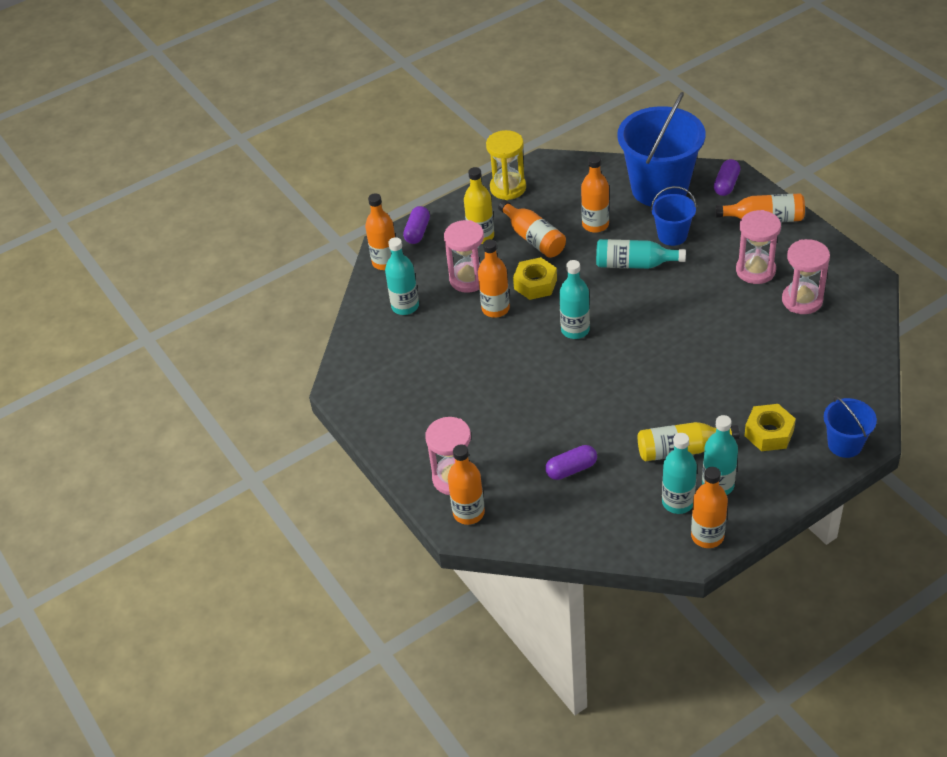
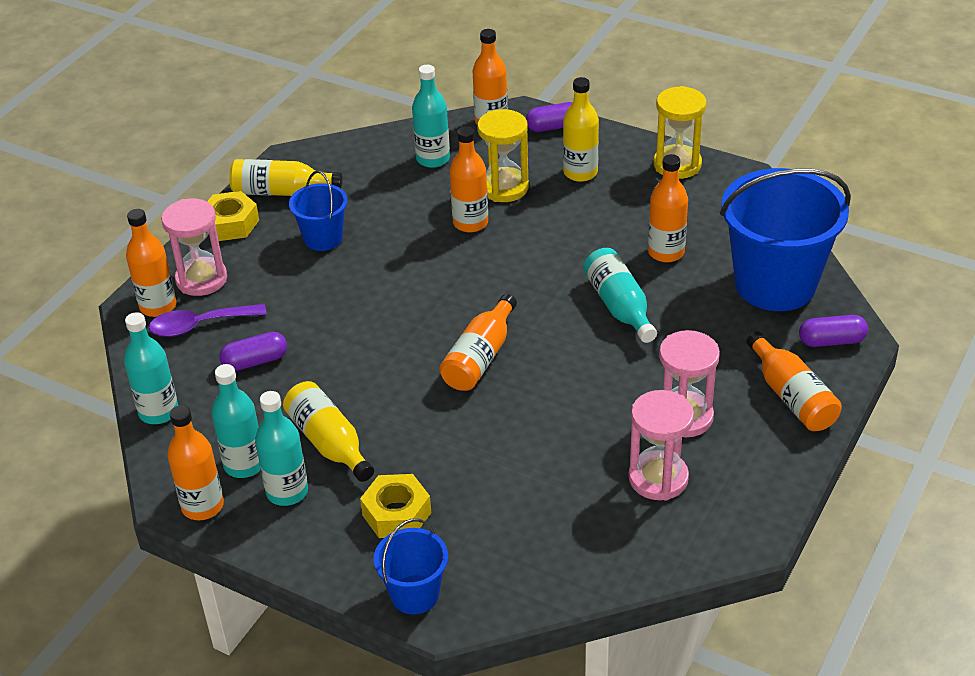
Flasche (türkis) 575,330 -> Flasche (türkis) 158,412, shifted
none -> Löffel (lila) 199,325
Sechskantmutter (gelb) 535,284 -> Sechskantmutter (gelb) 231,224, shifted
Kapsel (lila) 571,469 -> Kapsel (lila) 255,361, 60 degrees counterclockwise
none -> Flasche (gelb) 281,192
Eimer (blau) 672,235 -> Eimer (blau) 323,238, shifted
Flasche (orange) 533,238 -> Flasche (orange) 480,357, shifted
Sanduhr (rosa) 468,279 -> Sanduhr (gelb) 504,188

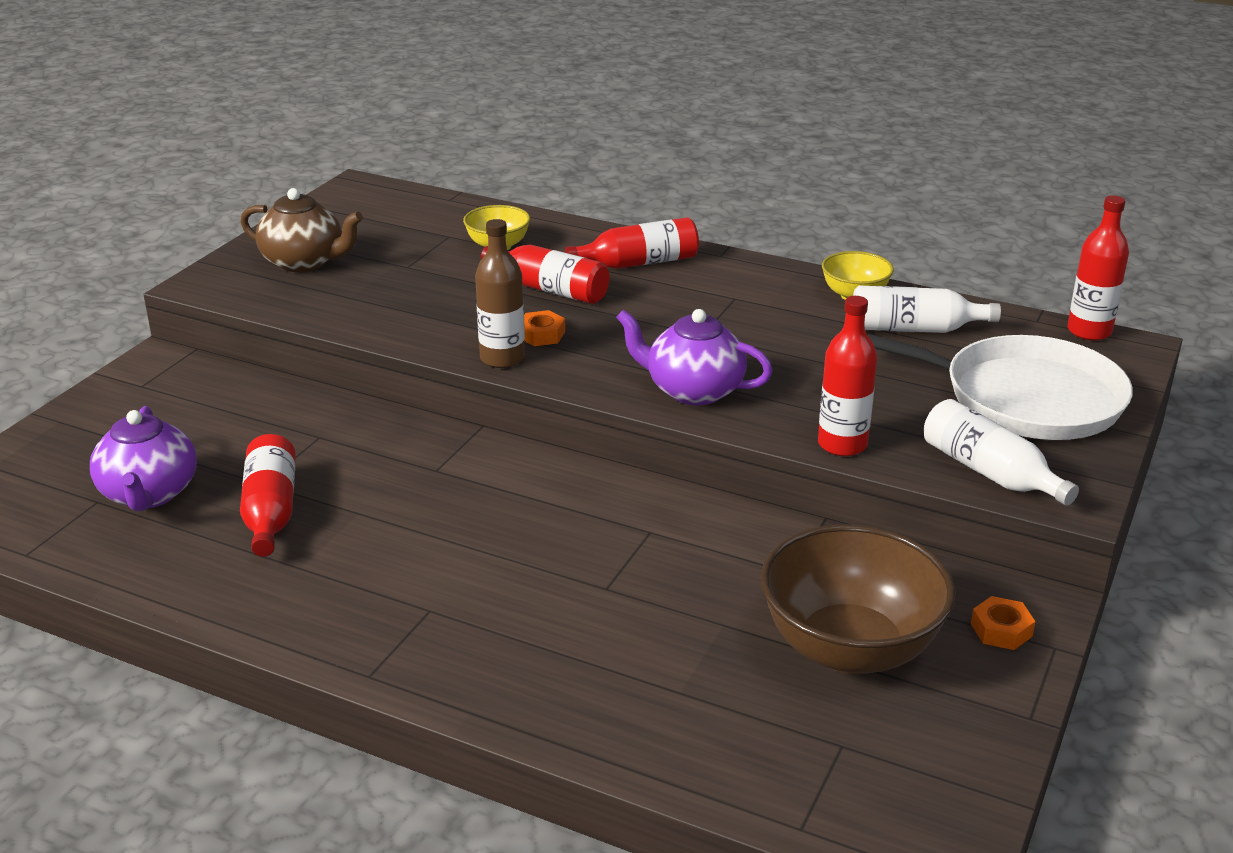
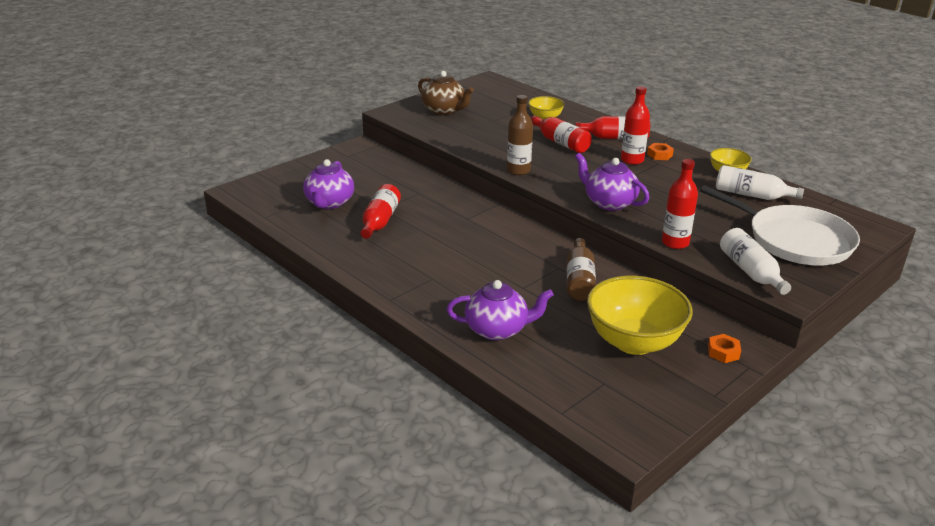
none -> Teekanne (lila) 497,329
none -> Flasche (braun) 579,280
Schüssel (braun) 849,648 -> Schüssel (gelb) 634,342
Flasche (rot) 1089,331 -> Flasche (rot) 632,160, shifted
Sechskantmutter (orange) 541,334 -> Sechskantmutter (orange) 659,155, shifted

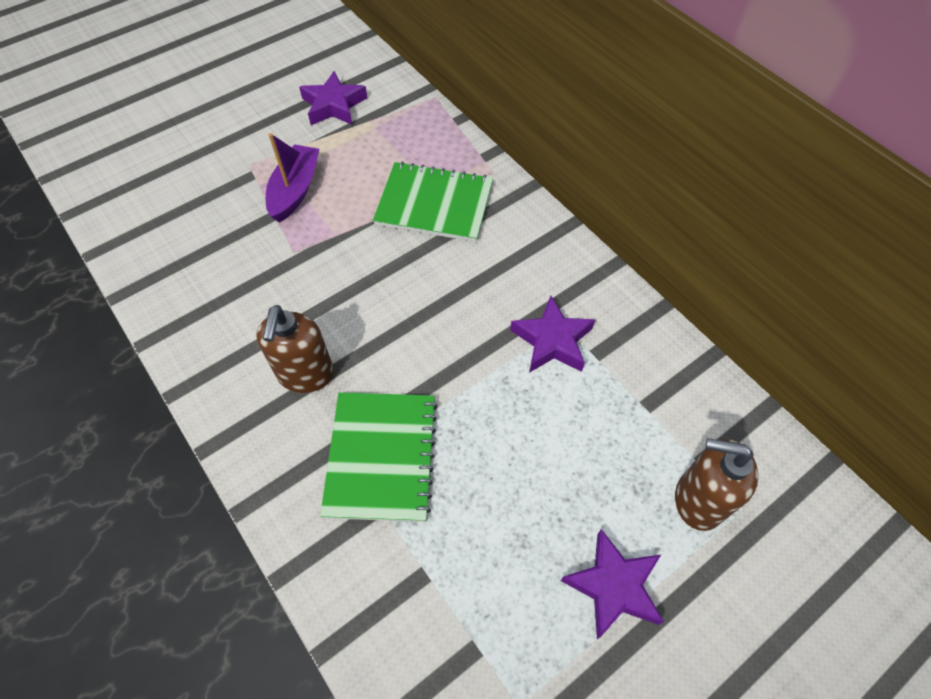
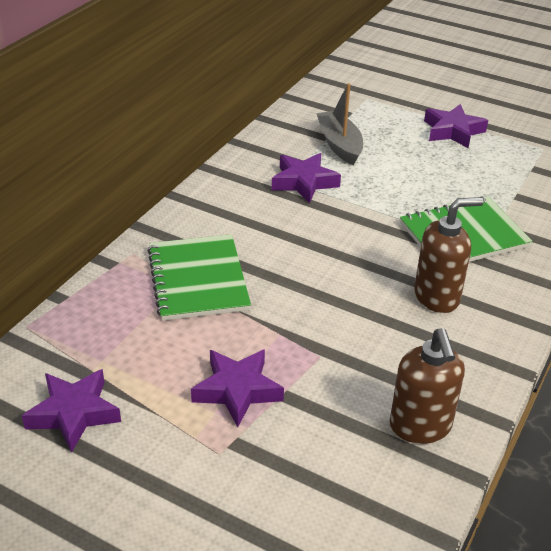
Boot (lila) 295,190 -> Stern (lila) 237,390
none -> Boot (grau) 339,145
Seifenspender (braun) 698,500 -> Seifenspender (braun) 420,426, shifted

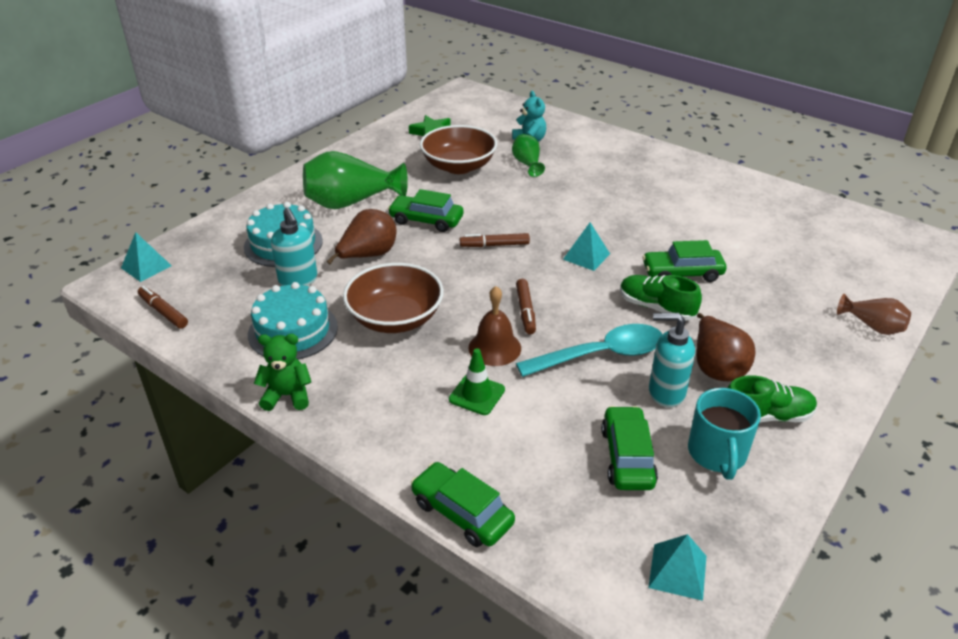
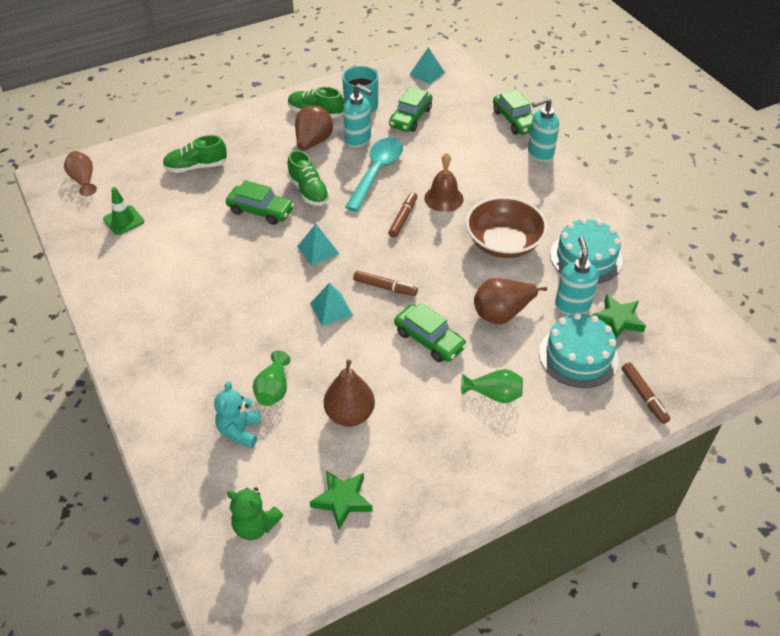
Vase (braun) 872,326 -> Vase (braun) 83,180, shifted
Leitkegel (grün) 477,394 -> Leitkegel (grün) 123,220, shifted
none -> Schuh (grün) 196,167
Teddybär (grün) 287,396 -> Teddybär (grün) 255,525, shifted
Pyramide (türkis) 146,267 -> Pyramide (türkis) 331,309, shifted
Schüssel (braun) 458,166 -> Birne (braun) 350,414
Löffel (türkis) 601,355 -> Löffel (türkis) 377,172, 105 degrees clockwise
Vase (grün) 351,202 -> Vase (grün) 494,394, x0.53
none -> Seifenspender (türkis) 540,153
none -> Stern (grün) 617,320
Filzstift (braun) 163,312 -> Filzstift (braun) 644,396, shifted

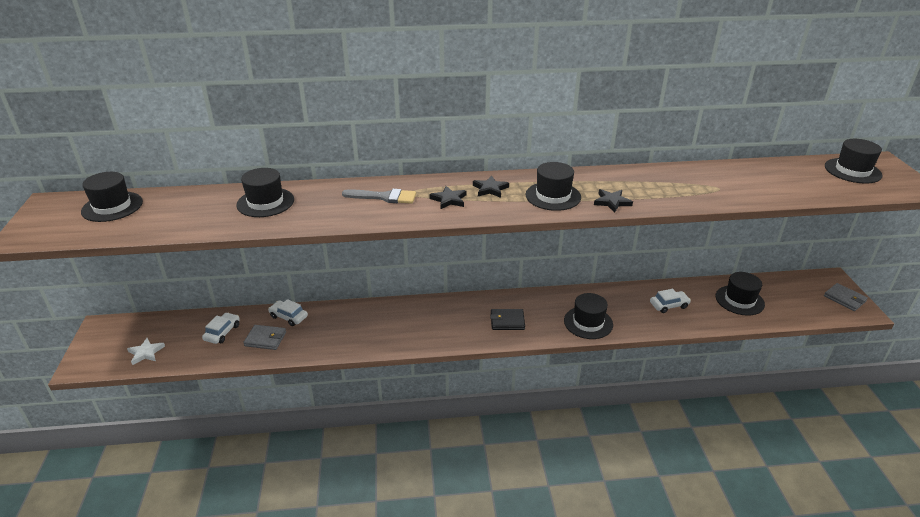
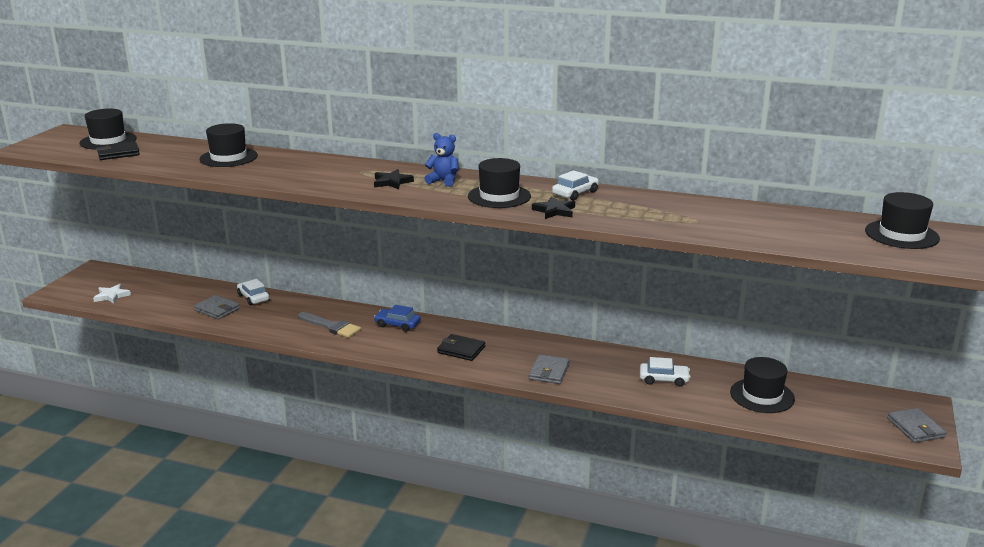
none -> Geldbörse (schwarz) 118,153
Pinsel (grau) 384,197 -> Pinsel (grau) 331,326, shifted
none -> Auto (blau) 397,324
Stern (schwarz) 490,189 -> Teddybär (blau) 443,181
Hut (schwarz) 588,322 -> Geldbörse (grau) 549,372
Auto (weiß) 222,332 -> Auto (weiß) 575,193, shifted

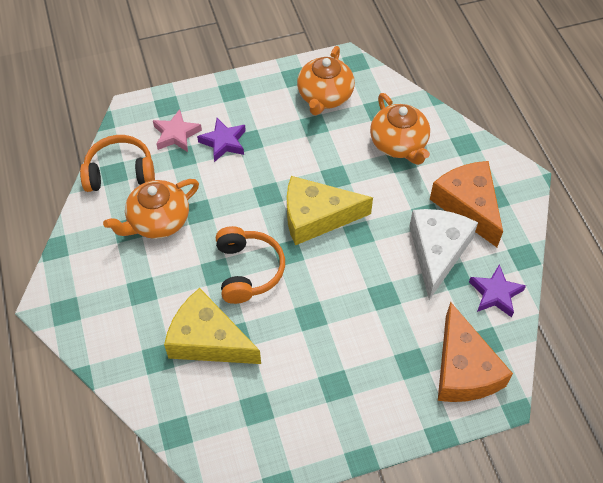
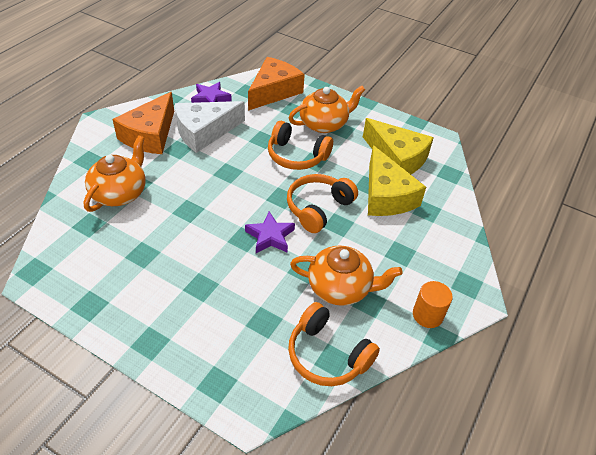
Stern (lila) 224,142 -> Stern (lila) 270,236, shifted
none -> Kopfhörer (orange) 296,156
Teekanne (orange) 324,96 -> Teekanne (orange) 324,124, shifted
Käse (gelb) 316,217 -> Käse (gelb) 397,158, shifted
none -> Vollzylinder (orange) 427,315
Stern (rosa) 176,134 -> none

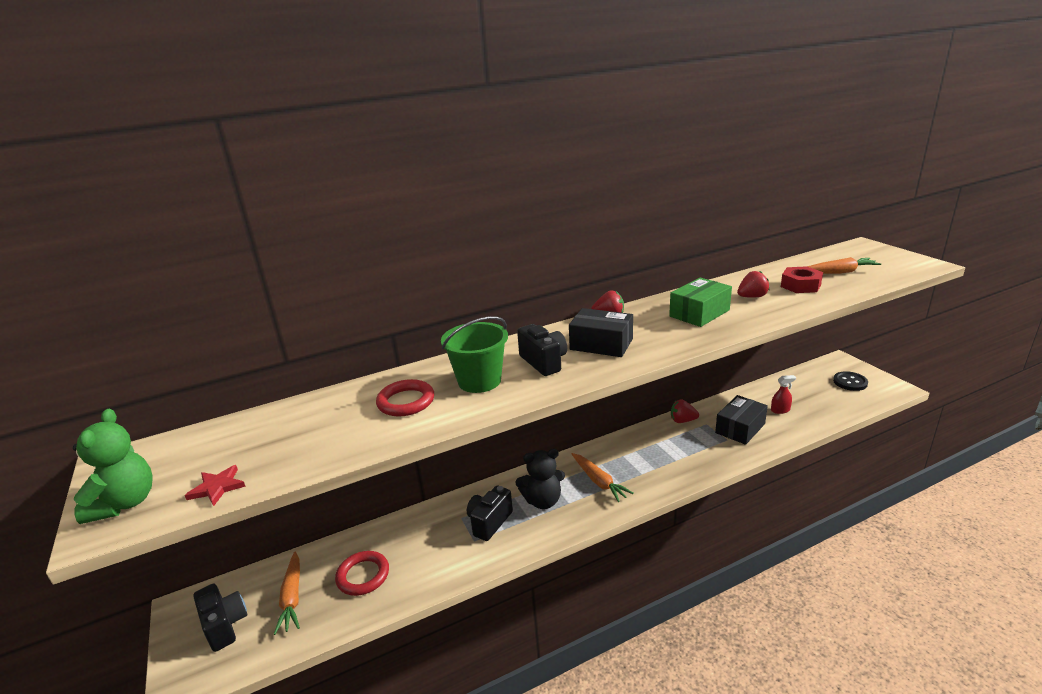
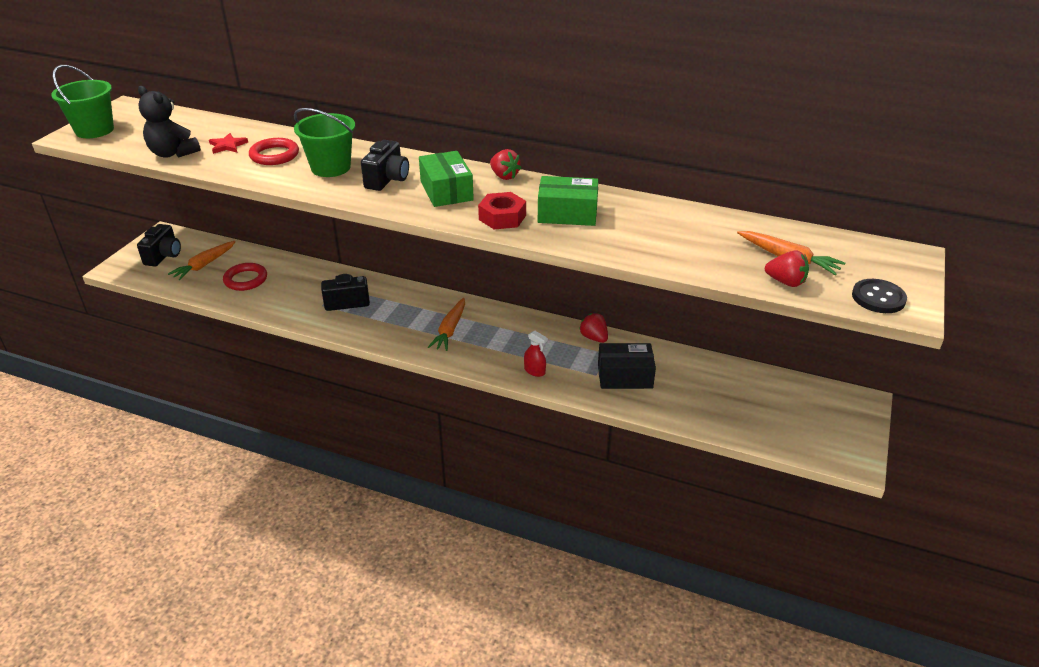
Teddybär (grün) 125,503 -> Eimer (grün) 94,130
Teddybär (schwarz) 543,501 -> Teddybär (schwarz) 173,153, shifted
Stern (rot) 217,487 -> Stern (rot) 228,145, shifted
Schachtel (schwarz) 601,344 -> Schachtel (grün) 446,191
Sechskantmutter (rot) 800,285 -> Sechskantmutter (rot) 502,217, shifted
Sprühflasche (rot) 780,410 -> Sprühflasche (rot) 534,371, shifted
Erdbeere (rot) 752,297 -> Erdbeere (rot) 785,282, shifted
Knopf (schwarz) 850,382 -> Knopf (schwarz) 878,298, shifted

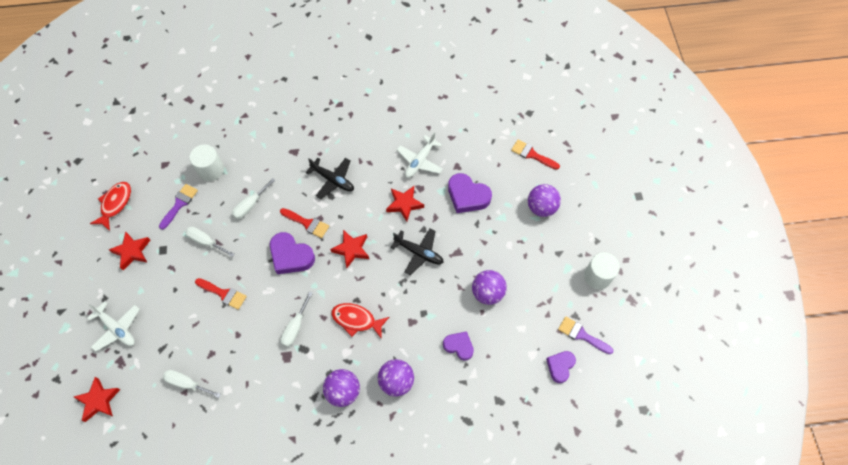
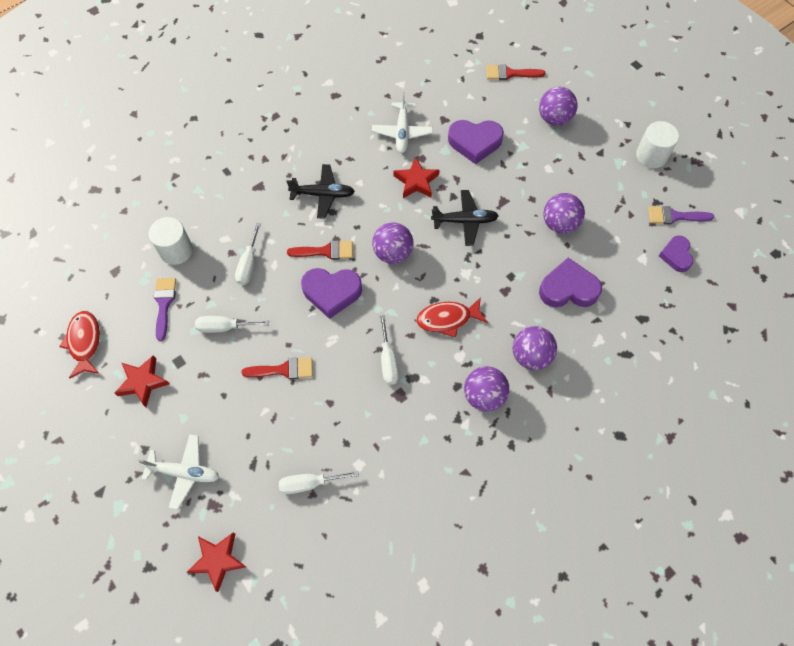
Stern (rot) 351,249 -> Ball (lila) 393,253
Herz (lila) 459,346 -> Herz (lila) 568,289, x1.57

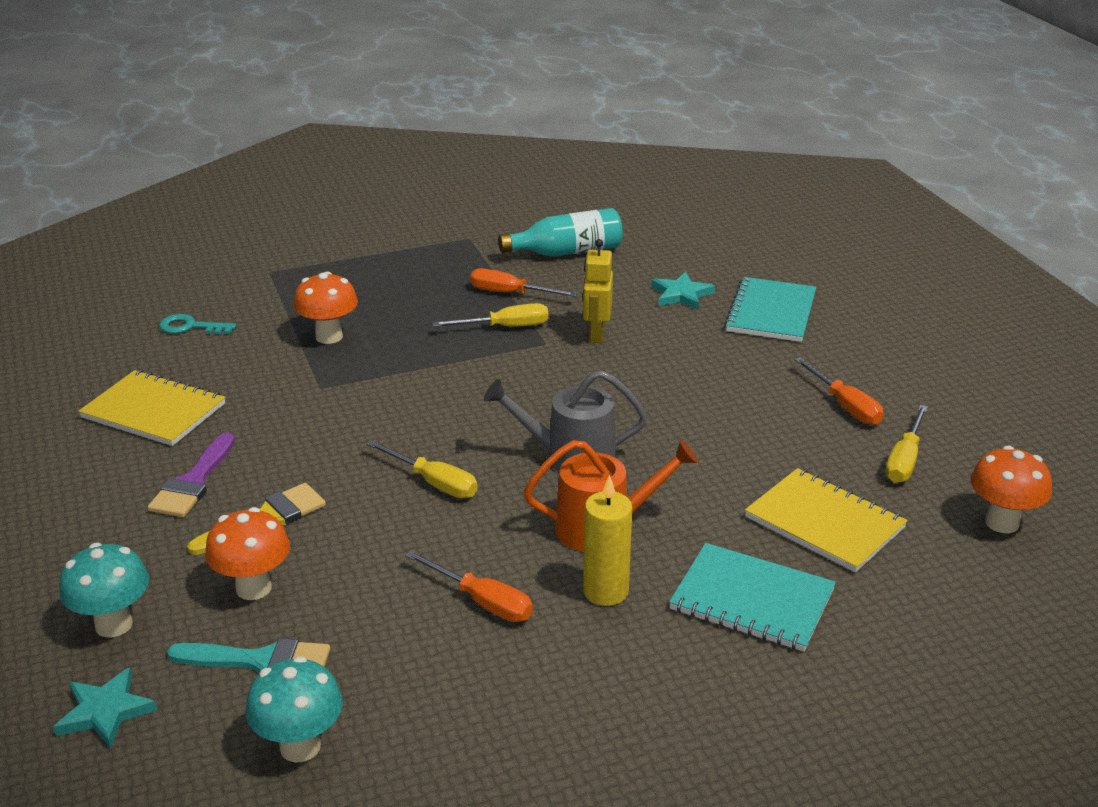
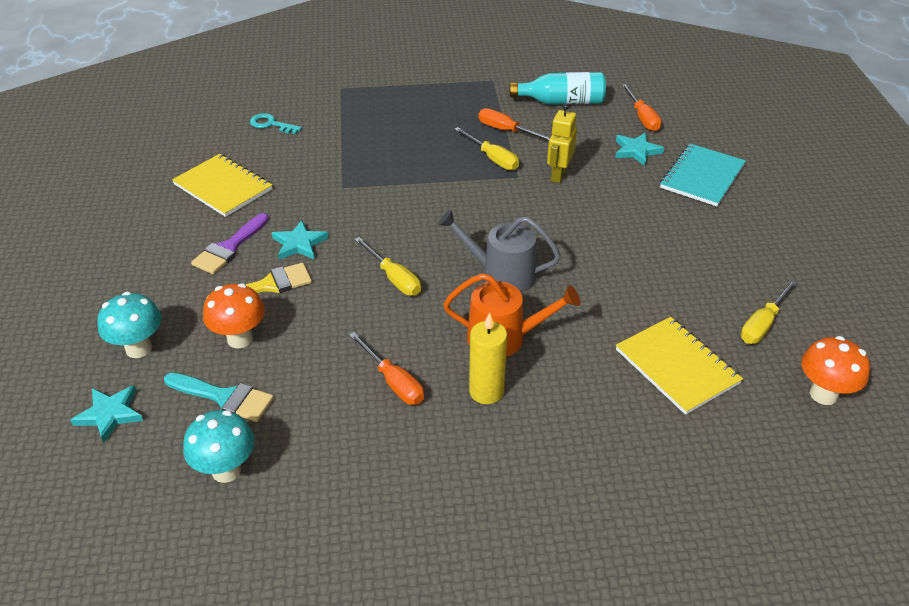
none -> Stern (türkis) 299,244
Schraubenzieher (gelb) 505,327 -> Schraubenzieher (gelb) 492,158, 45 degrees clockwise
Schraubenzieher (orange) 845,406 -> Schraubenzieher (orange) 642,118, shifted
Pilz (orange) 329,336 -> none
Notizbuch (türkis) 752,600 -> none

